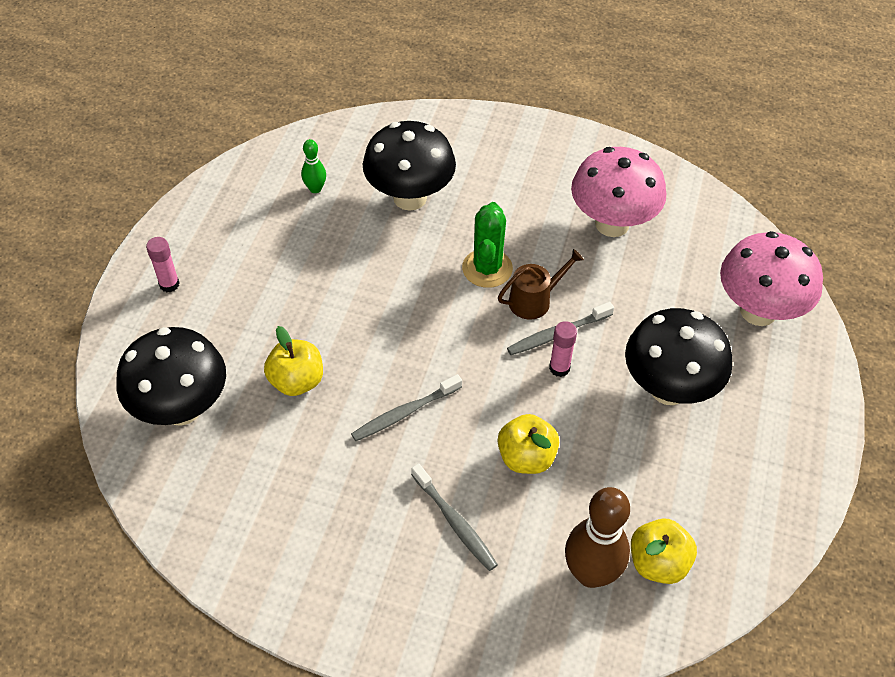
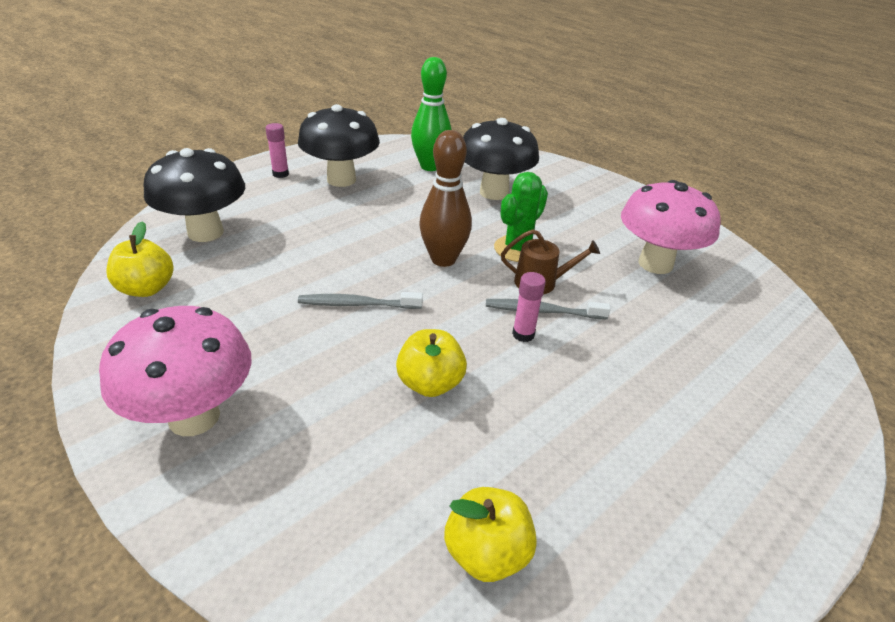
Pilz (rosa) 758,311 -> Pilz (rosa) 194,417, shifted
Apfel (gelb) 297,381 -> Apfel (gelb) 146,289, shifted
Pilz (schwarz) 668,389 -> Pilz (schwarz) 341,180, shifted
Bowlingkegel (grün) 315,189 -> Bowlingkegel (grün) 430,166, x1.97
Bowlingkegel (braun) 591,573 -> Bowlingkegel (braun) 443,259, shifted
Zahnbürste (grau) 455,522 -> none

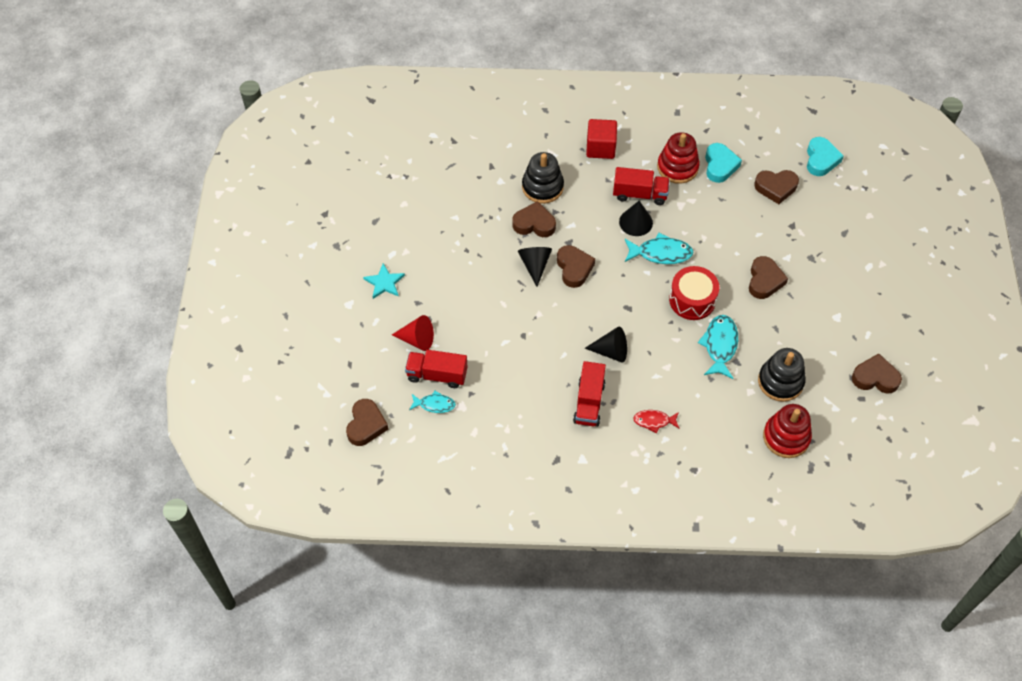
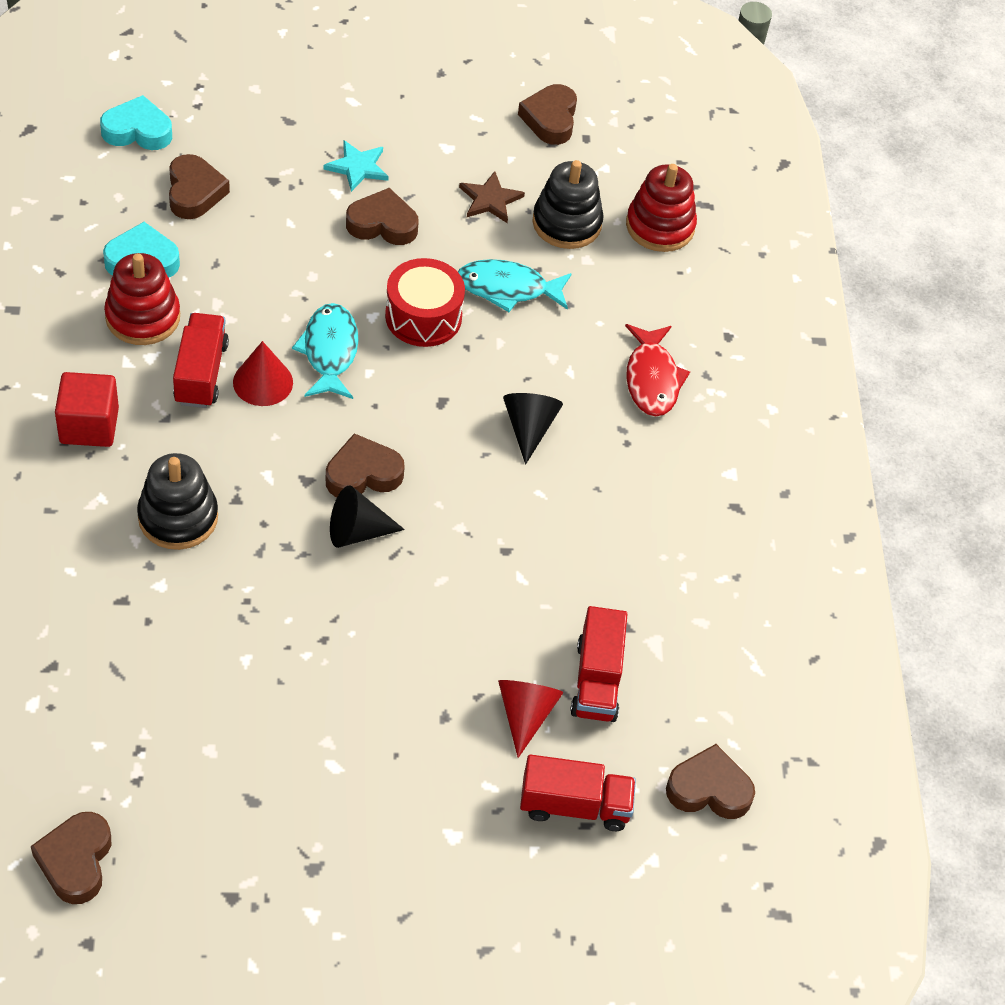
Herz (braun) 534,224 -> Herz (braun) 76,861, shifted
Kegel (schwarz) 636,222 -> Kegel (rot) 263,382
Stern (türkis) 384,282 -> Stern (türkis) 357,167, shifted
none -> Stern (braun) 490,199
Lastwagen (rot) 589,402 -> Lastwagen (rot) 574,805, shifted
Fisch (rot) 654,421 -> Fisch (rot) 652,379, x1.61
Fisch (türkis) 434,404 -> none

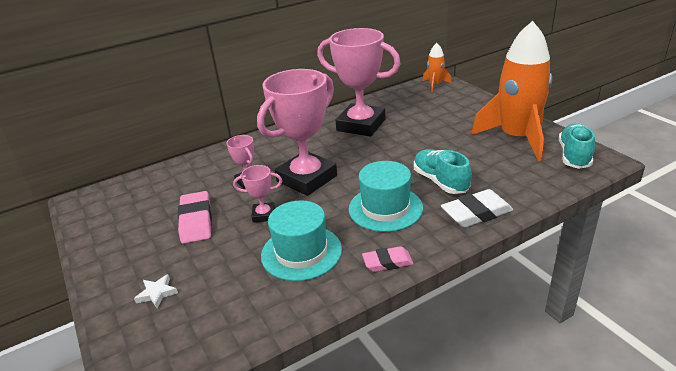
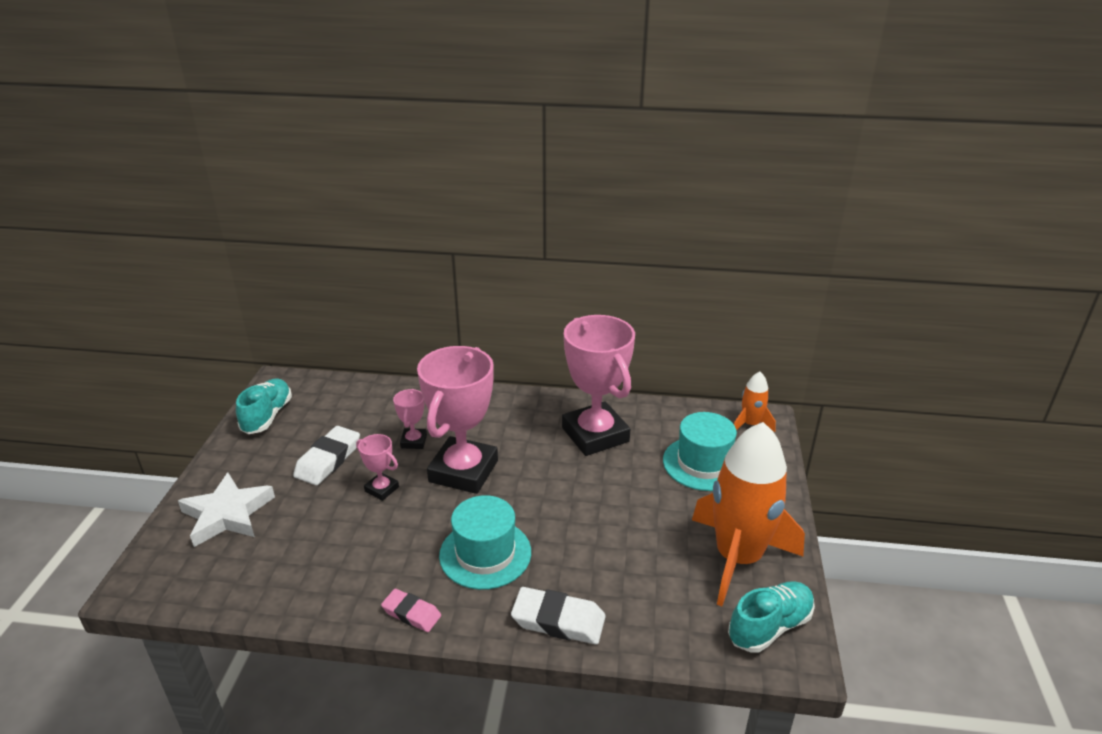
Stern (weiß) 157,293 -> Stern (weiß) 227,514, x2.20
Schuh (türkis) 440,181 -> Schuh (türkis) 267,416, shifted
Radiergummi (rosa) 196,221 -> Radiergummi (weiß) 328,460
Pokal (rosa) 307,178 -> Pokal (rosa) 463,471, 60 degrees counterclockwise
Hut (türkis) 301,252 -> Hut (türkis) 703,463, shifted

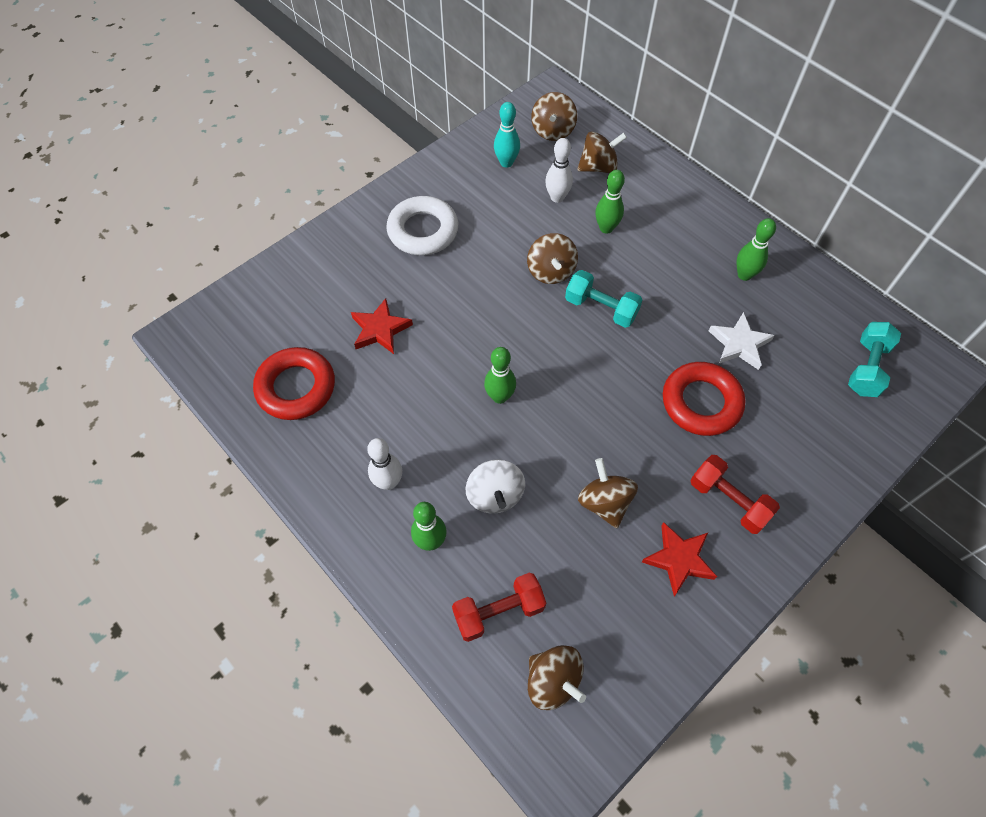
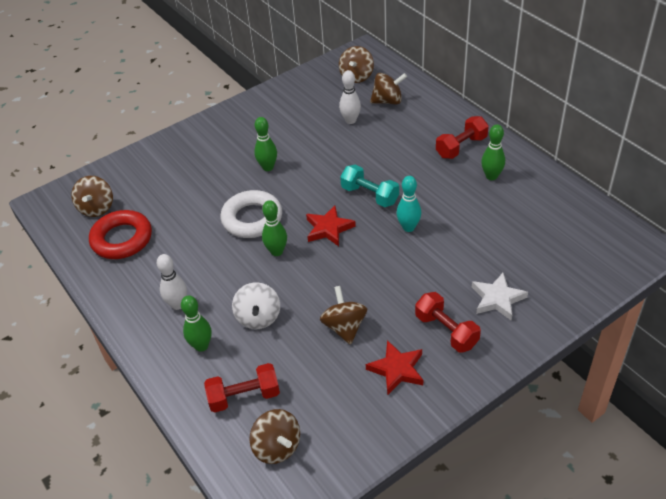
Kreisel (braun) 551,271 -> Kreisel (braun) 97,208, shifted
Ring (weiß) 423,231 -> Ring (weiß) 252,219, shifted
Bowlingkegel (grün) 606,228 -> Bowlingkegel (grün) 268,167, shifted
Stern (rot) 380,329 -> Stern (rot) 329,228, shifted
Bowlingkegel (türkis) 506,163 -> Bowlingkegel (türkis) 408,227, shifted
none -> Hantel (rot) 461,147
Stern (weiß) 739,344 -> Stern (weiß) 497,299, shifted
Ring (rot) 701,402 -> none
Hantel (türkis) 866,368 -> none

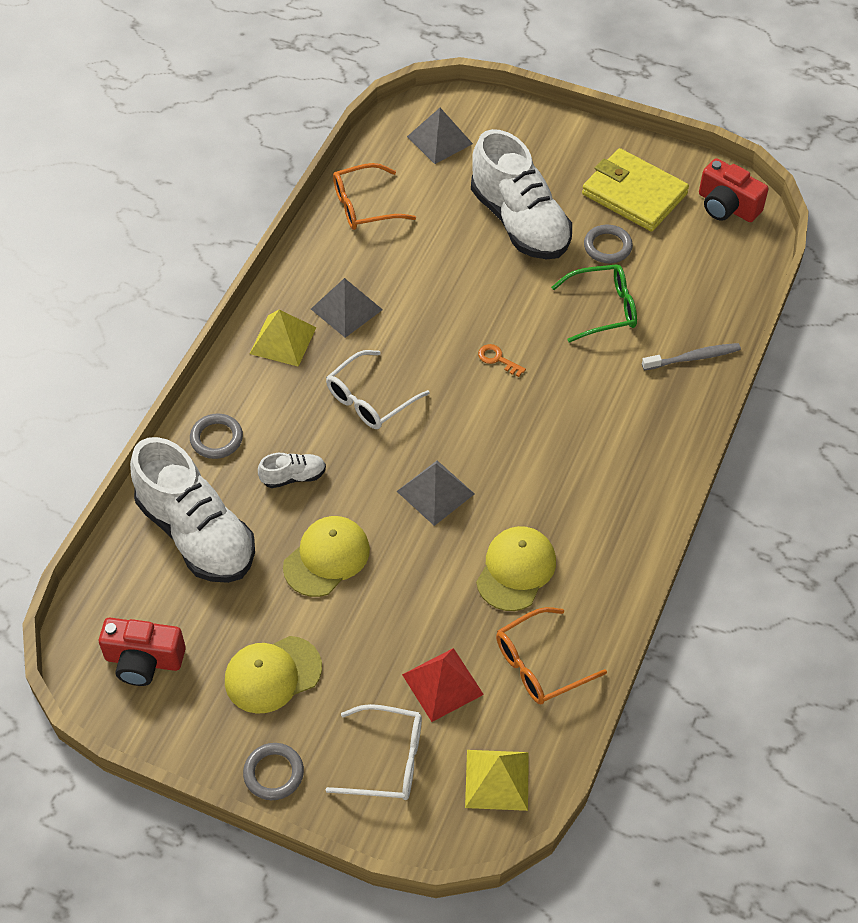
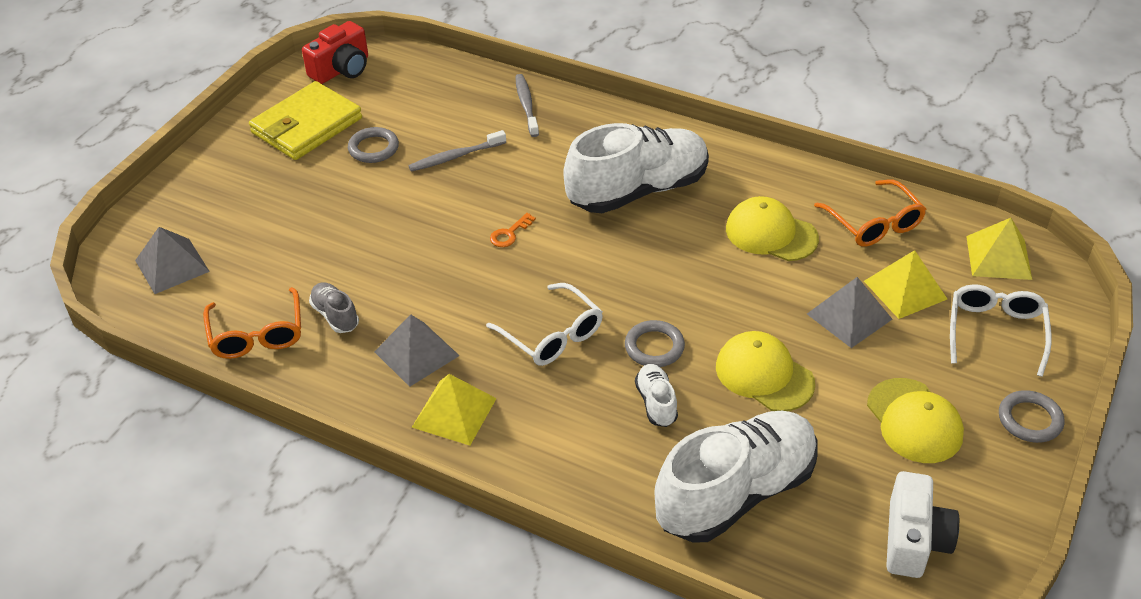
none -> Schuh (grau) 335,315
Brille (grün) 603,309 -> Zahnbürste (grau) 455,157
Schuh (weiß) 520,222 -> Schuh (weiß) 638,190, shifted
Ring (grau) 216,438 -> Ring (grau) 654,347, shifted
Pyramide (grau) 435,492 -> Pyramide (grau) 849,316, shifted
Pyramide (rot) 442,684 -> Pyramide (gelb) 905,289
Kamera (rot) 144,660 -> Kamera (weiß) 914,540

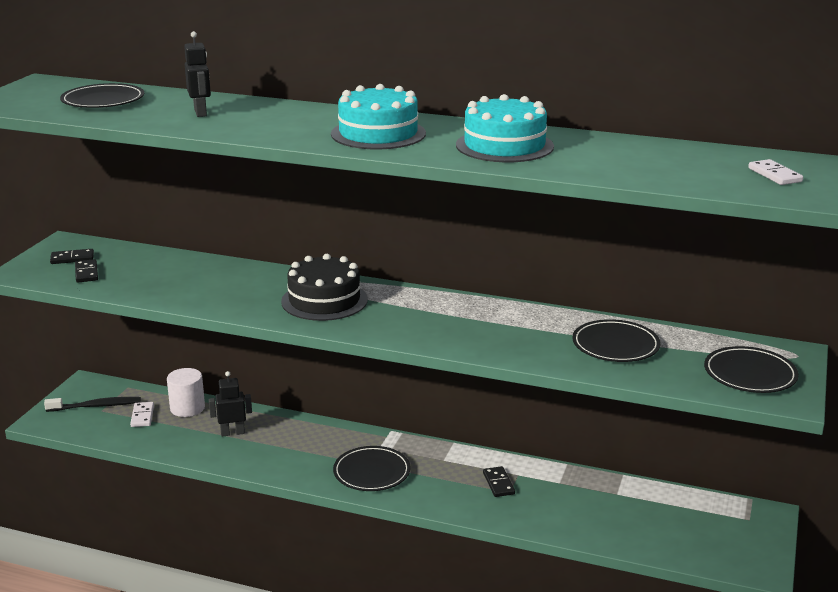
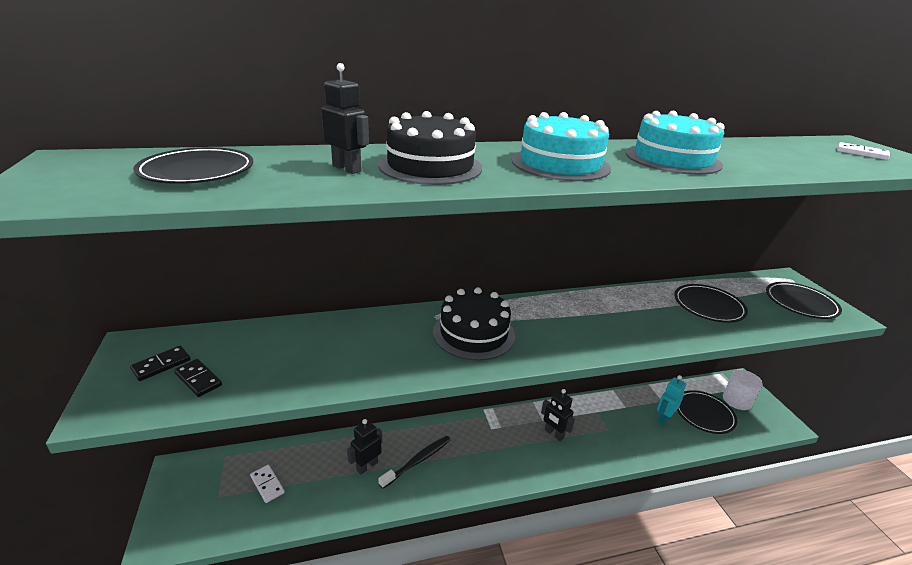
none -> Kuchen (schwarz) 430,166
Zahnbürste (schwarz) 96,406 -> Zahnbürste (schwarz) 418,461, shifted
none -> Roboter (schwarz) 554,434
none -> Roboter (türkis) 663,418
Teller (schwarz) 372,472 -> Teller (schwarz) 704,414, shifted
Vollzylinder (weiß) 187,408 -> Vollzylinder (weiß) 737,400, shifted
Dominostein (schwarz) 498,483 -> none

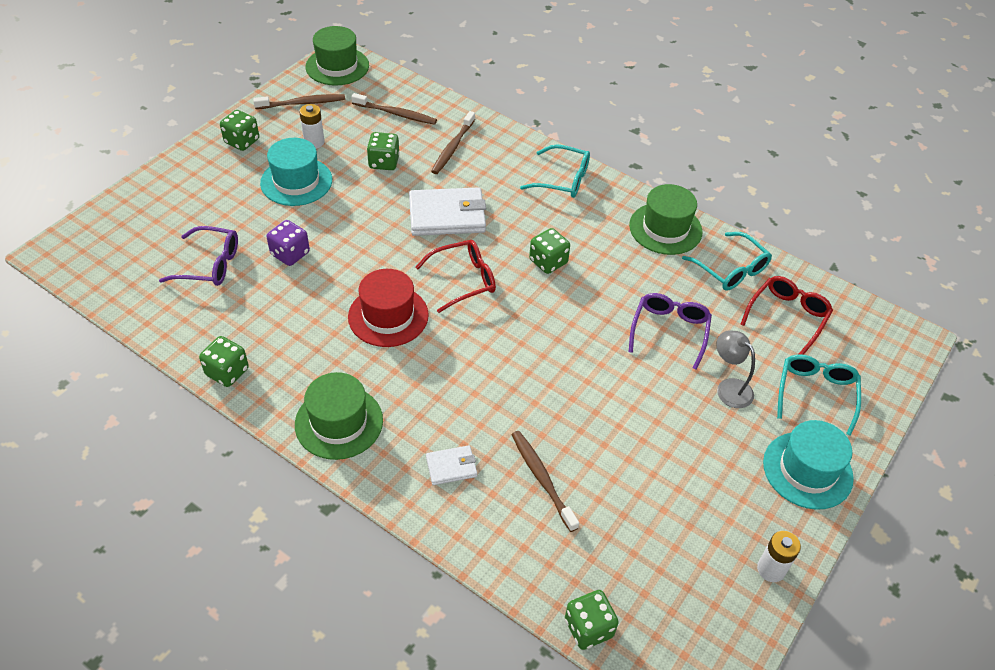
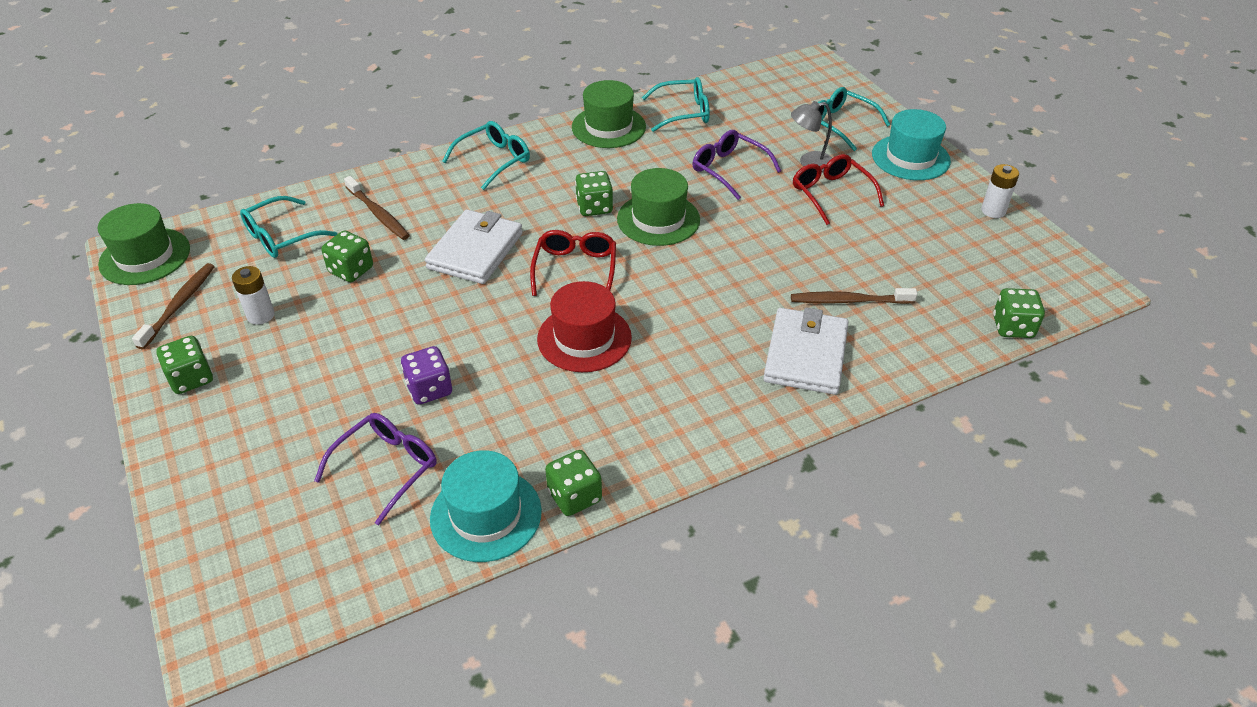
Zahnbürste (braun) 396,114 -> Brille (türkis) 281,236
Hut (türkis) 296,181 -> Hut (türkis) 486,514, shifted
Hut (grün) 339,422 -> Hut (grün) 658,219, shifted
Geldbörse (weiß) 451,467 -> Geldbörse (weiß) 805,355, x1.98
Brille (rot) 787,316 -> Brille (rot) 831,194, shifted

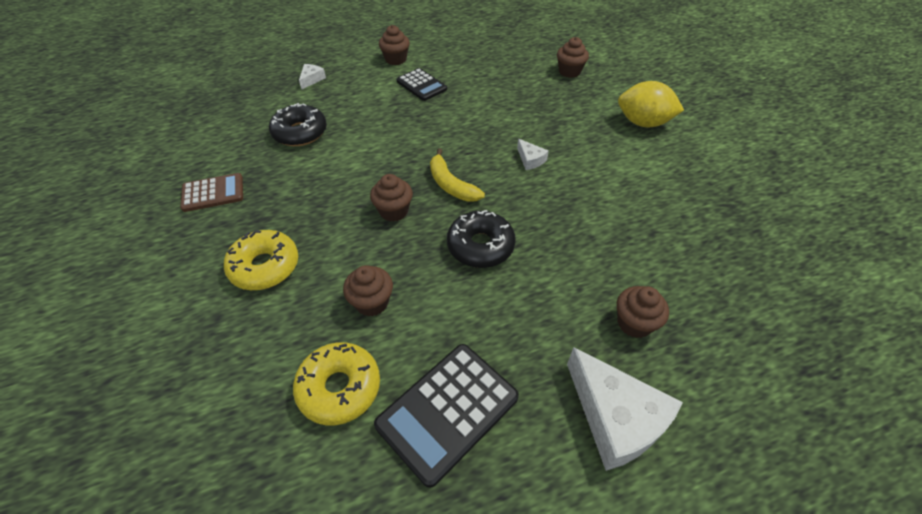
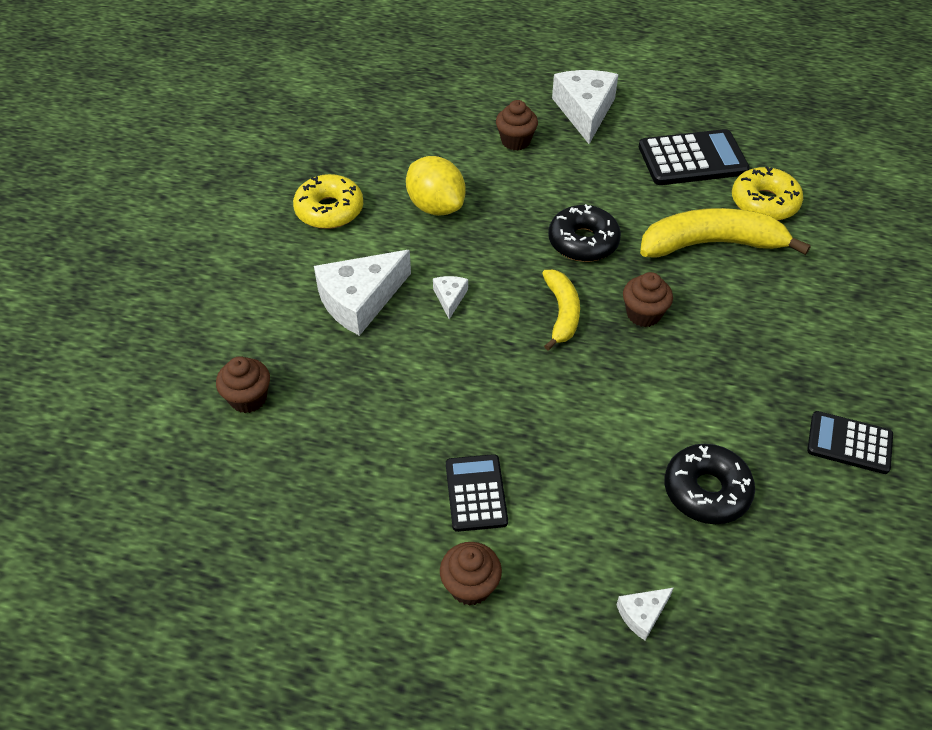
Donut (gelb) 265,266 -> Donut (gelb) 329,210, shifted
none -> Käse (weiß) 360,300
Zitrone (gelb) 643,123 -> Zitrone (gelb) 436,206, shifted
Muffin (braun) 372,302 -> Banane (gelb) 711,244
Taschenrechner (braun) 213,193 -> Taschenrechner (schwarz) 849,443

